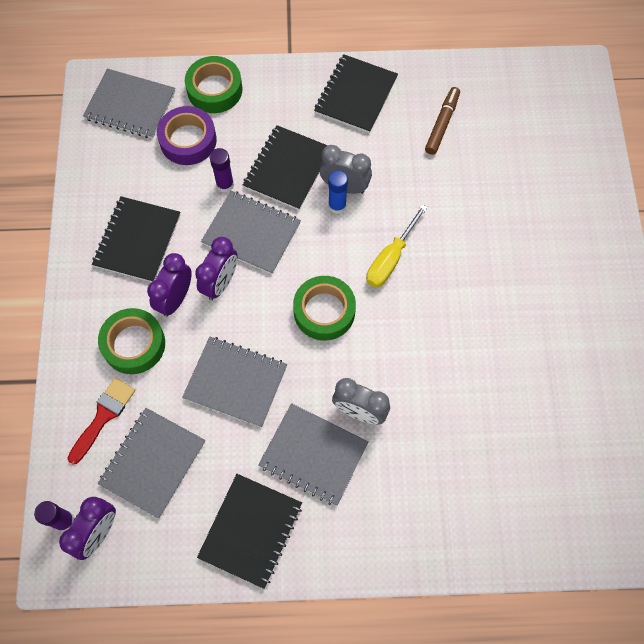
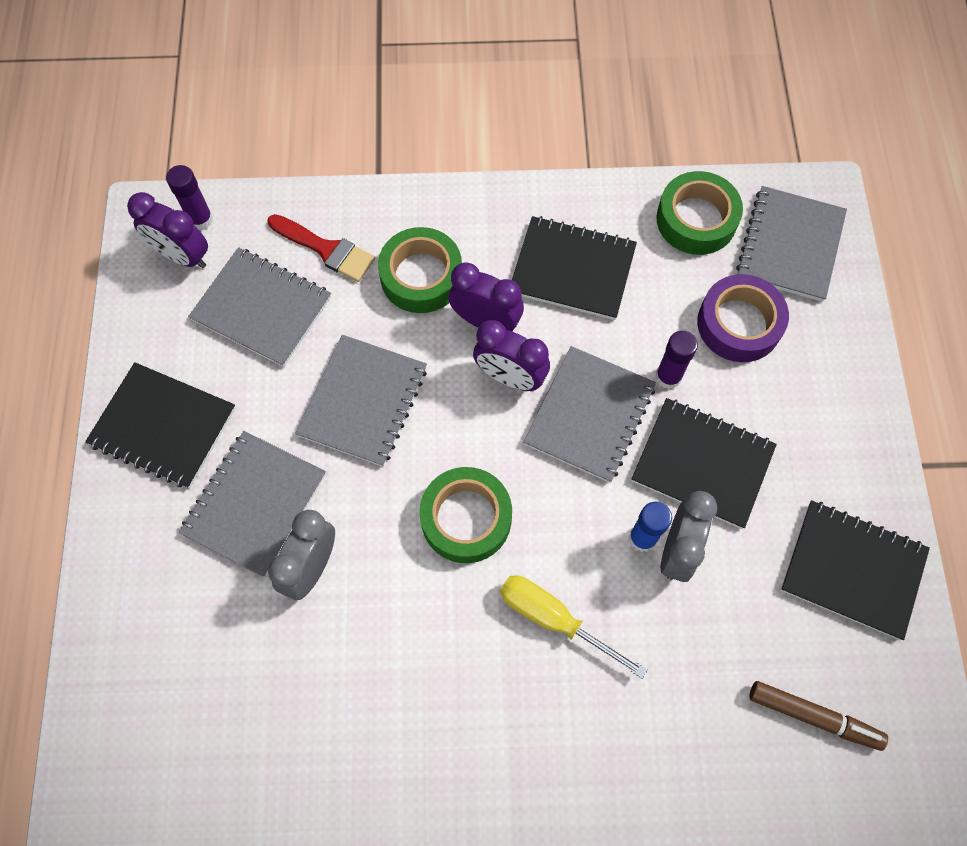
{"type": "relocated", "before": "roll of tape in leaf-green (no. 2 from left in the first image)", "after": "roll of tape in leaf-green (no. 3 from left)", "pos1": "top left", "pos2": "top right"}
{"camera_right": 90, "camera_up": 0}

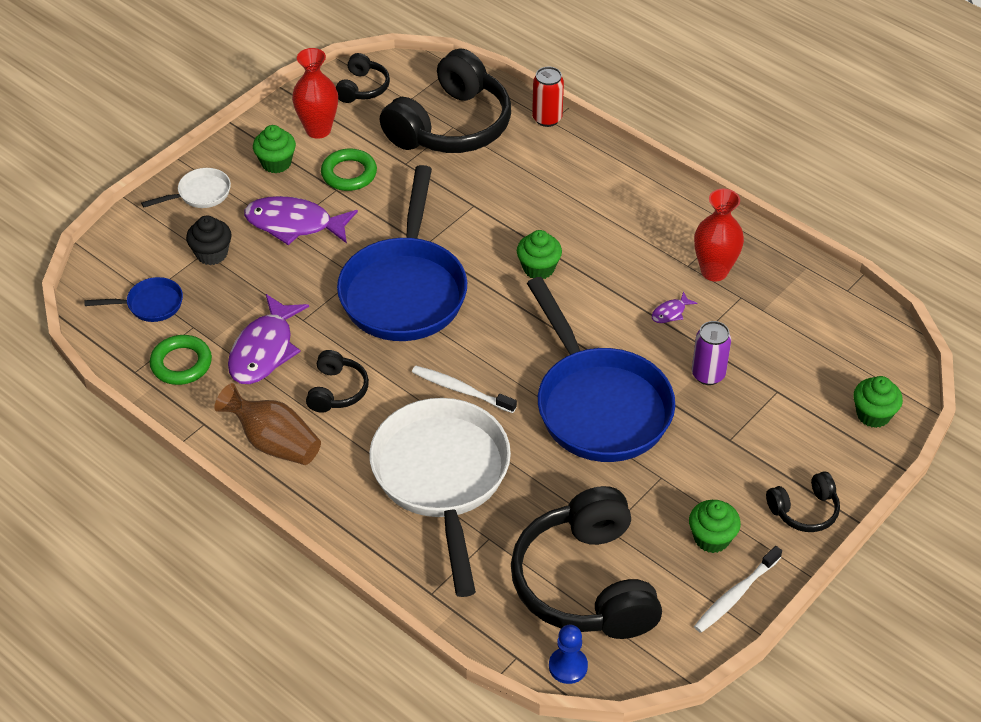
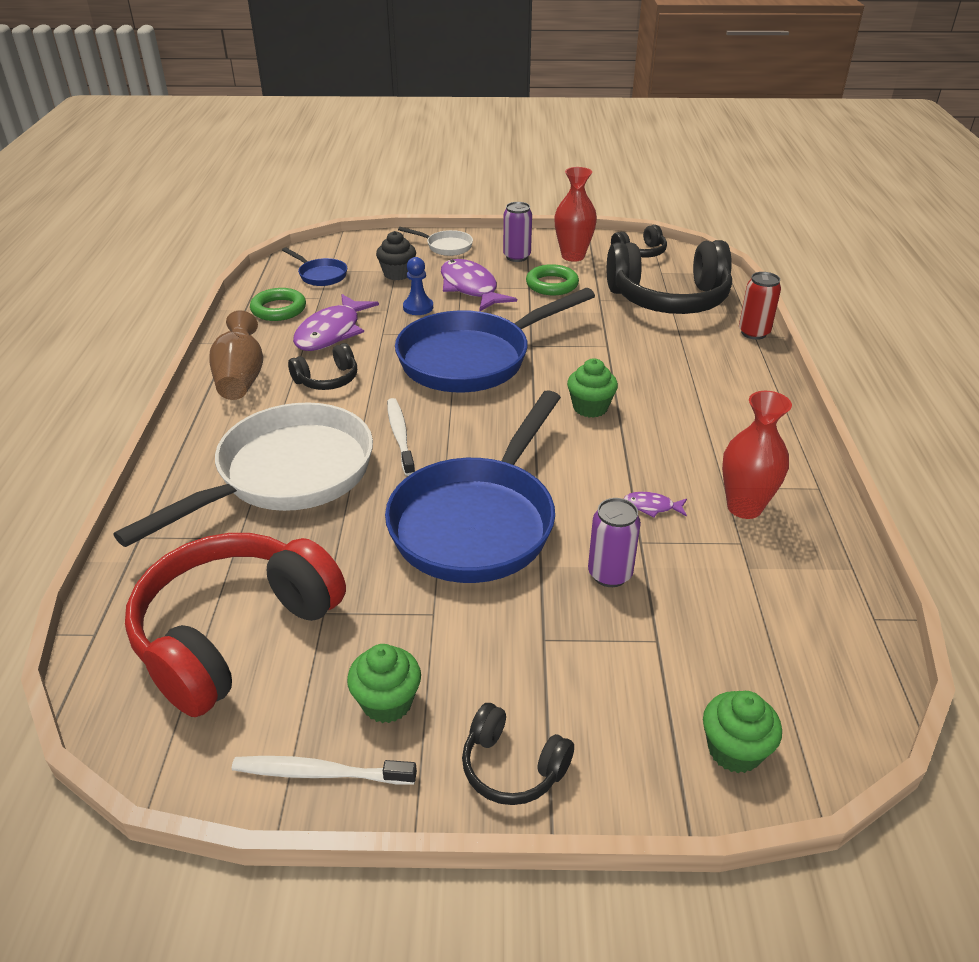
{"type": "relocated", "before": "game pawn in blue", "pos1": "bottom centre", "pos2": "top centre"}
{"type": "exchanged", "before": "muffin in leaf-green (no. 1 from left)", "after": "can in royal purple (no. 1 from left)", "pos1": "top left", "pos2": "top centre"}
{"type": "colour", "before": "headset in jet-black (no. 4 from left)", "after": "headset in red", "pos1": "bottom centre", "pos2": "middle left"}
{"type": "spun", "before": "fish in royal purple (no. 1 from left)", "pos1": "middle left", "pos2": "centre", "turn": -45}
{"camera_right": 50, "camera_up": -10}

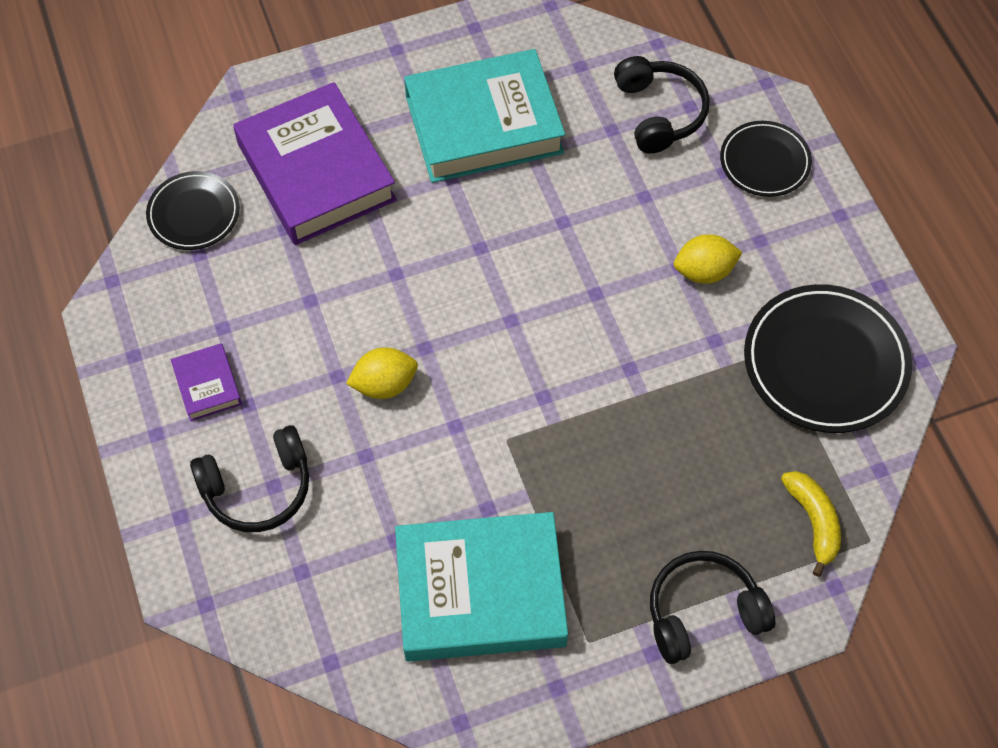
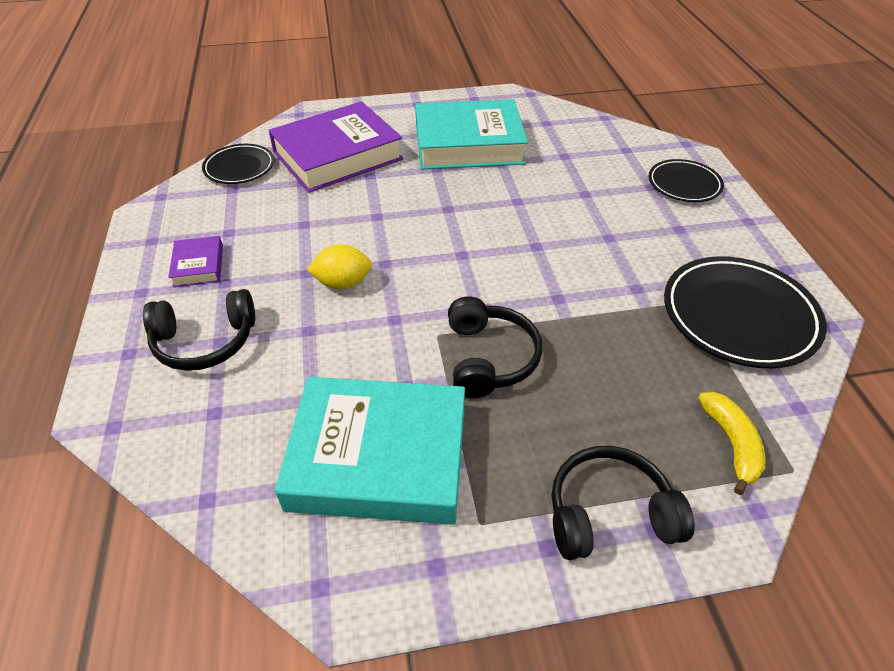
{"type": "missing", "before": "citrus fruit in yellow (no. 2 from left)", "pos1": "middle right"}
{"type": "relocated", "before": "headset in jet-black (no. 2 from left)", "pos1": "top centre", "pos2": "centre"}
{"type": "spun", "before": "hardcover in royal purple (no. 2 from left)", "pos1": "top left", "pos2": "top centre", "turn": 75}
{"camera_right": 10, "camera_up": -15}

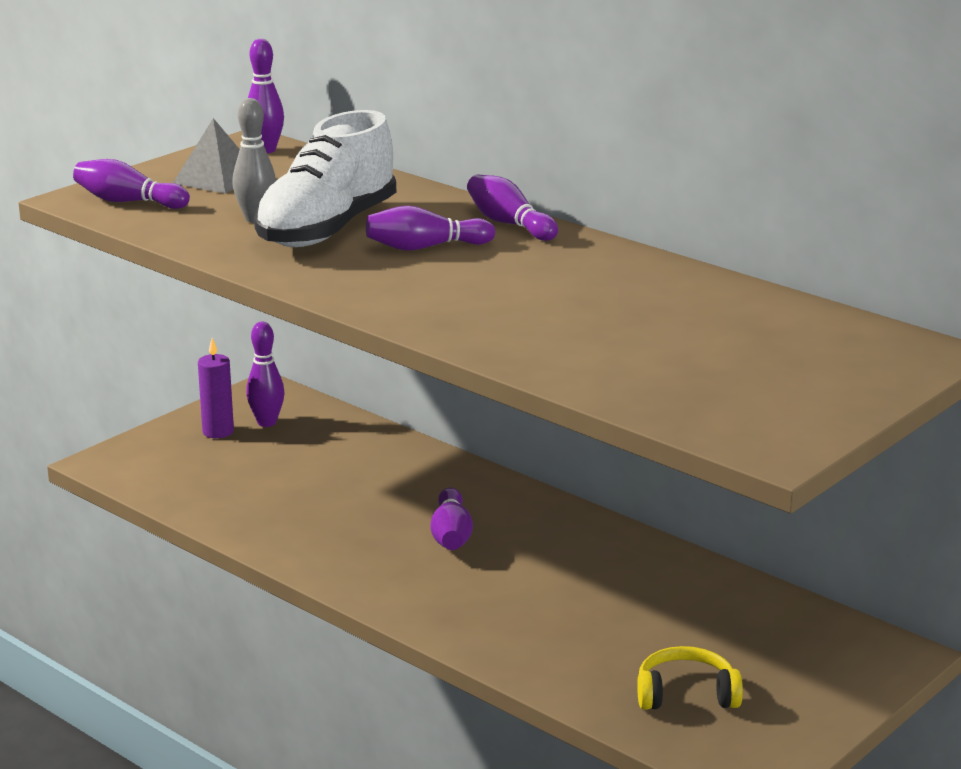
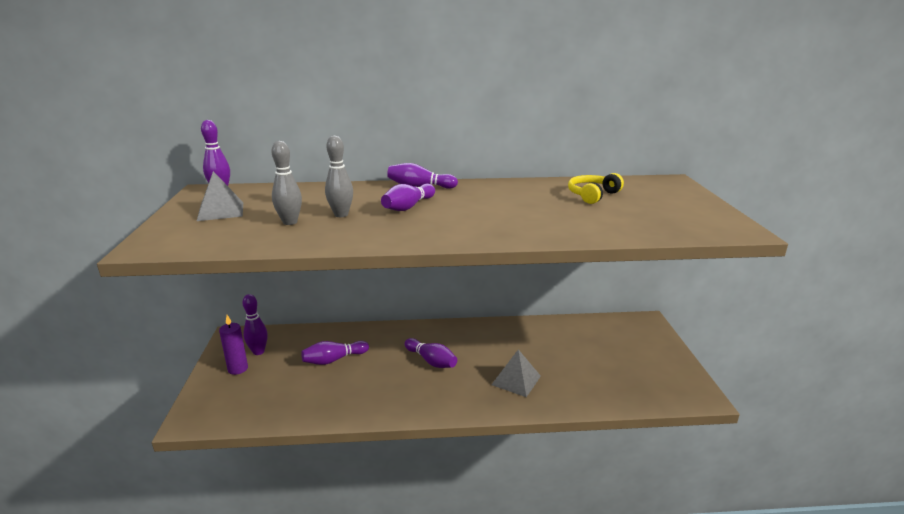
{"type": "appeared", "after": "solid pyramid in grey (no. 2 from left)", "pos2": "bottom centre"}
{"type": "relocated", "before": "bowling pin in royal purple (no. 1 from left in the first image)", "after": "bowling pin in royal purple (no. 3 from left)", "pos1": "top left", "pos2": "bottom centre"}
{"type": "relocated", "before": "headset in yellow", "pos1": "bottom right", "pos2": "centre"}
{"type": "exchanged", "before": "sneaker in pure white", "after": "bowling pin in grey (no. 2 from left)", "pos1": "top centre", "pos2": "centre"}
{"camera_right": -45, "camera_up": 0}

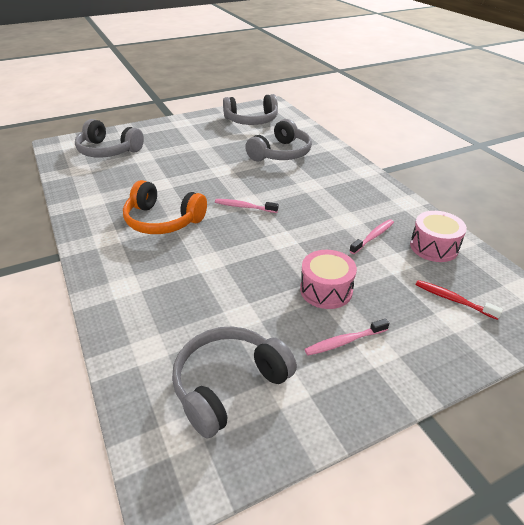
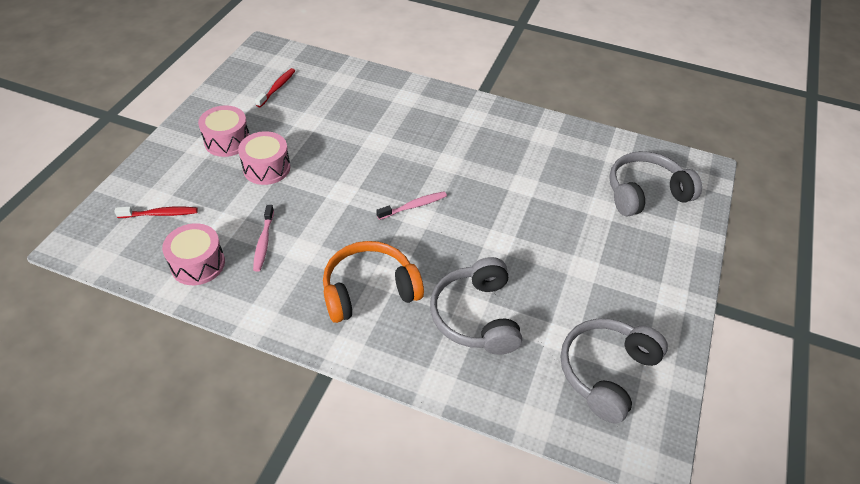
{"type": "relocated", "before": "headset in orange", "pos1": "middle left", "pos2": "centre"}
{"type": "exchanged", "before": "headset in grey (no. 2 from left)", "after": "dental brush in red (no. 2 from left)", "pos1": "bottom centre", "pos2": "top left"}
{"type": "exchanged", "before": "dental brush in rose-pink (no. 2 from left)", "after": "toy drum in rose-pink (no. 2 from left)", "pos1": "centre", "pos2": "top left"}
{"camera_right": 135, "camera_up": 10}

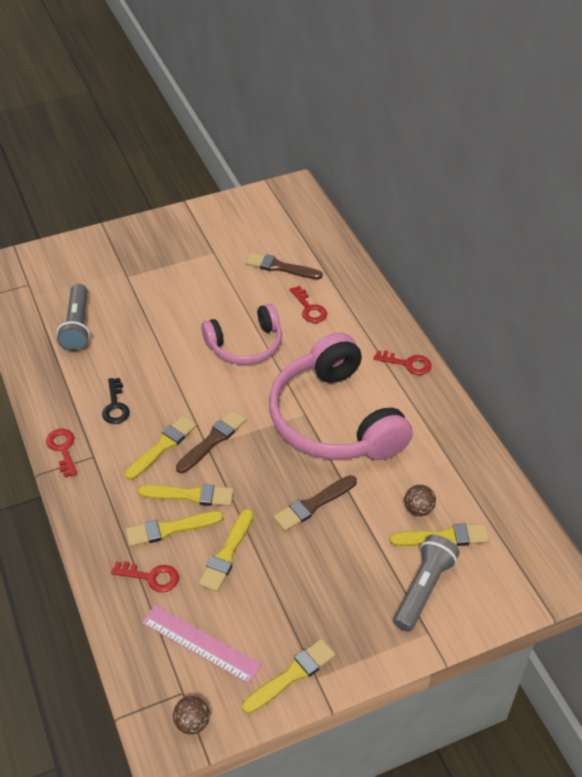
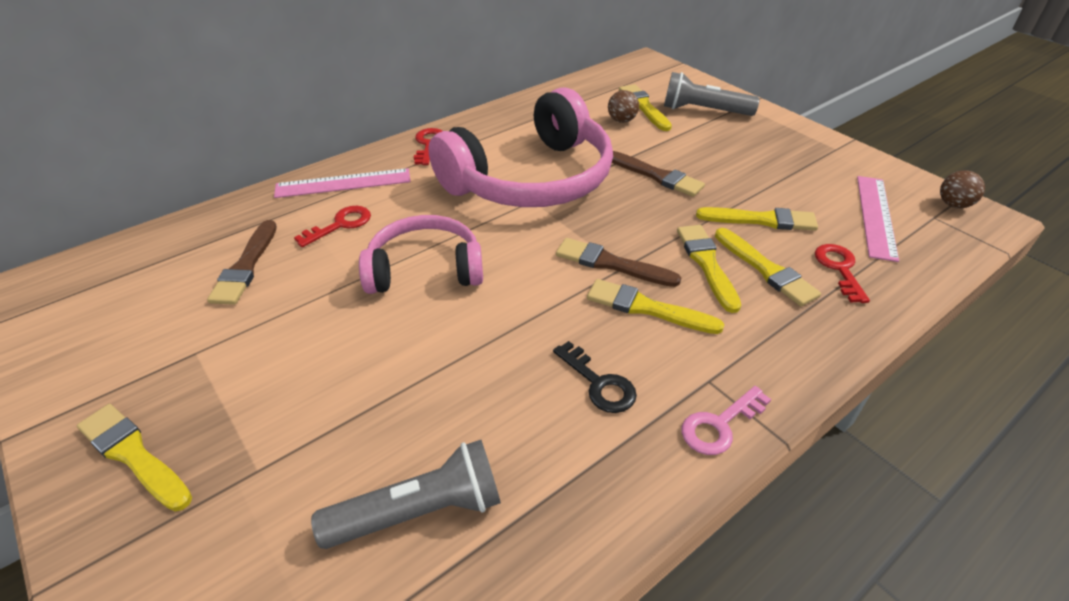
{"type": "appeared", "after": "ruler in rose-pink (no. 1 from left)", "pos2": "top left"}
{"type": "relocated", "before": "paintbrush in yellow (no. 5 from left in the first image)", "after": "paintbrush in yellow (no. 1 from left)", "pos1": "bottom centre", "pos2": "bottom left"}
{"type": "colour", "before": "door key in red (no. 1 from left)", "after": "door key in rose-pink", "pos1": "middle left", "pos2": "bottom right"}
{"type": "spun", "before": "door key in jet-black", "pos1": "middle left", "pos2": "centre", "turn": 75}
{"type": "spun", "before": "headset in rose-pink (no. 1 from left)", "pos1": "centre", "pos2": "centre", "turn": -60}
{"camera_right": -105, "camera_up": -5}

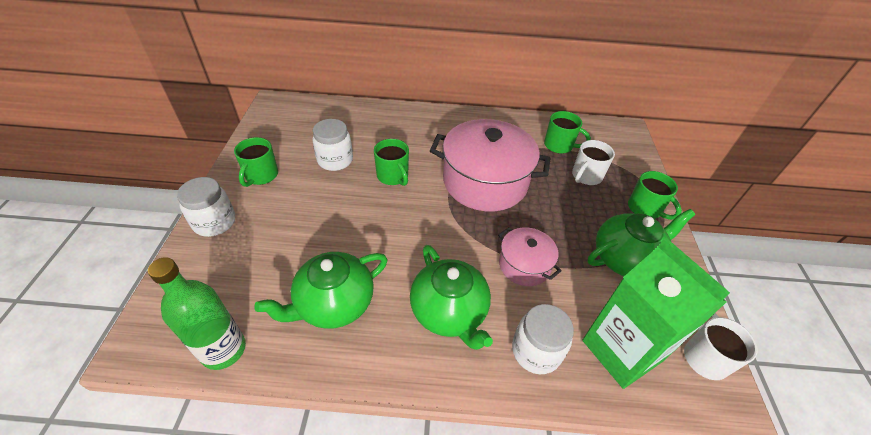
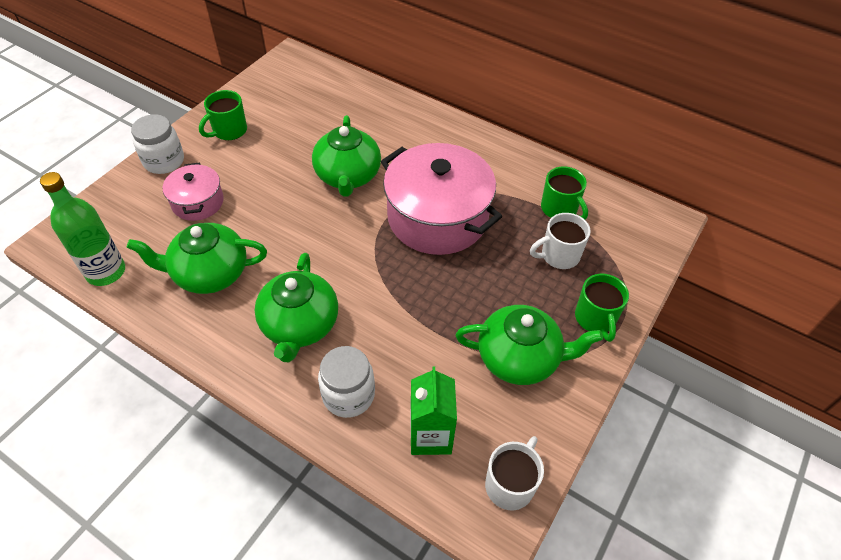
{"type": "missing", "before": "jam jar in pure white (no. 2 from left)", "pos1": "centre"}
{"type": "relocated", "before": "pot in rose-pink (no. 2 from left in the first image)", "after": "pot in rose-pink (no. 1 from left)", "pos1": "centre", "pos2": "middle left"}
{"type": "exchanged", "before": "coffee mug in leaf-green (no. 2 from left)", "after": "china teapot in leaf-green (no. 3 from left)", "pos1": "centre", "pos2": "top centre"}
{"type": "size", "before": "carton in leaf-green", "pos1": "bottom right", "pos2": "bottom centre", "scale": 0.65}
{"camera_right": 30, "camera_up": 5}

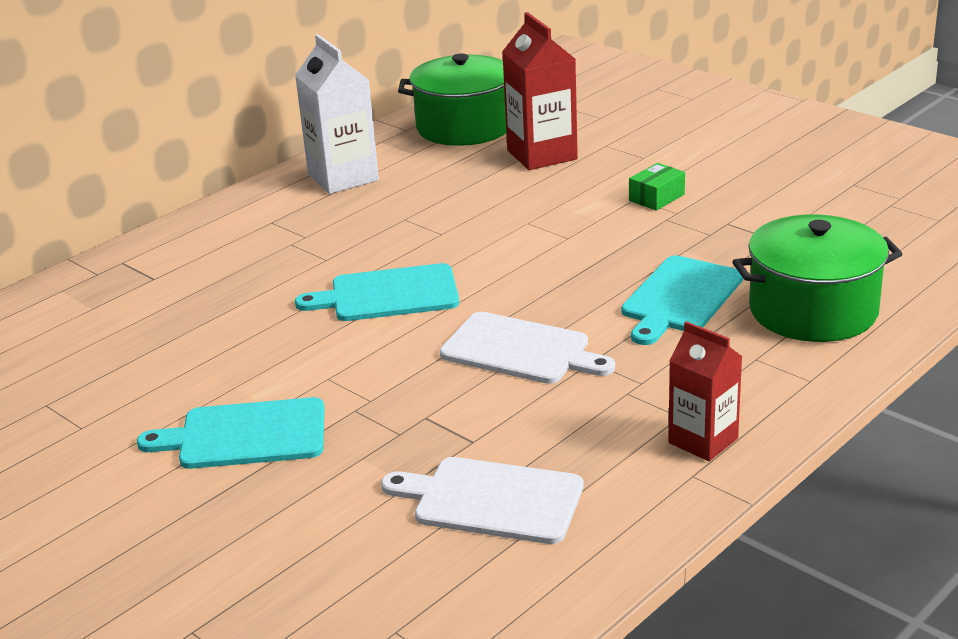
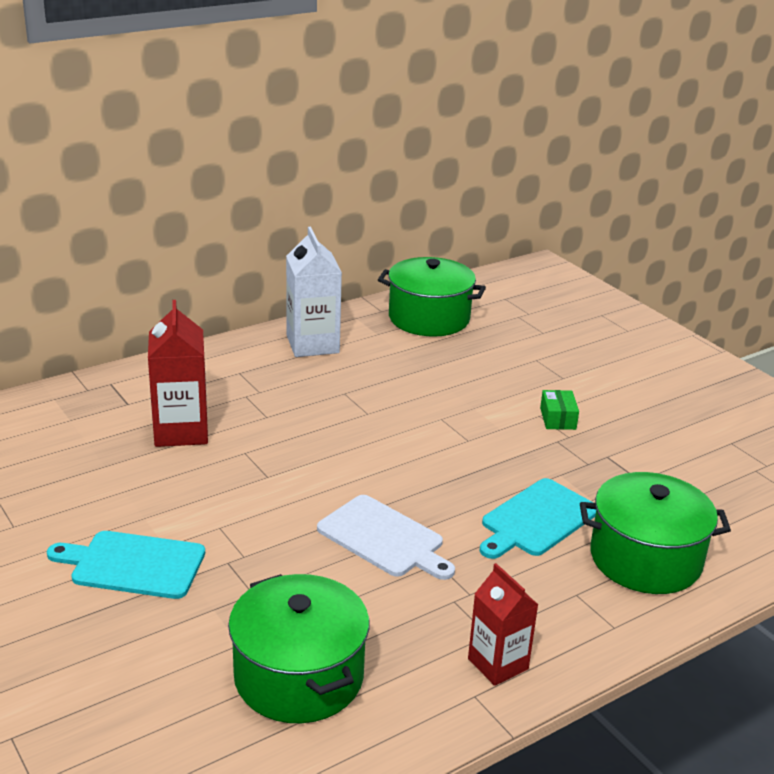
{"type": "missing", "before": "chopping board in aqua (no. 2 from left)", "pos1": "centre"}
{"type": "relocated", "before": "carton in red (no. 1 from left)", "pos1": "top centre", "pos2": "middle left"}
{"type": "exchanged", "before": "chopping board in pure white (no. 1 from left)", "after": "pot in leaf-green (no. 1 from left)", "pos1": "bottom centre", "pos2": "bottom centre"}
{"type": "spun", "before": "parcel in leaf-green", "pos1": "top right", "pos2": "middle right", "turn": -60}
{"camera_right": 10, "camera_up": 0}

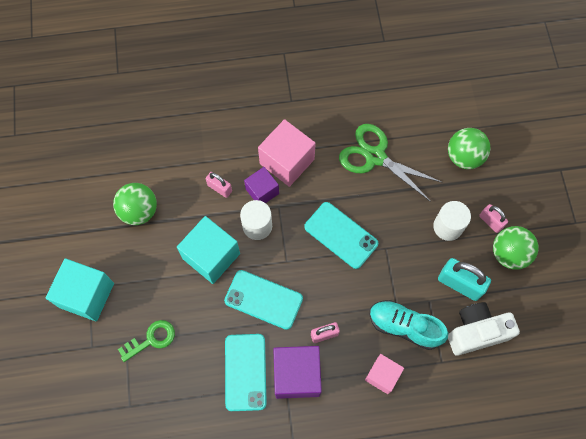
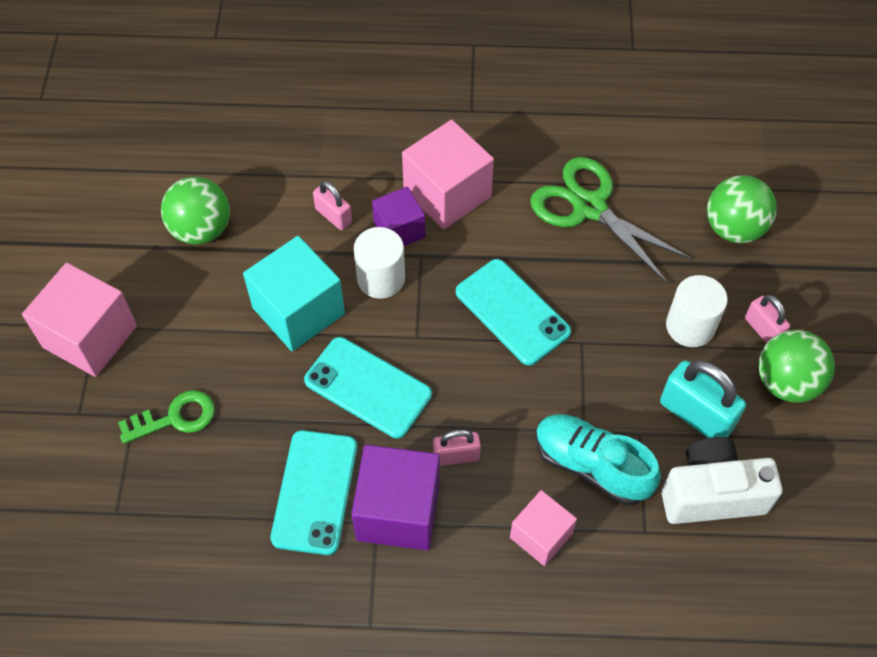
{"type": "colour", "before": "block in aqua (no. 1 from left)", "after": "block in rose-pink (no. 1 from left)", "pos1": "middle left", "pos2": "middle left"}
{"camera_right": 10, "camera_up": -10}

